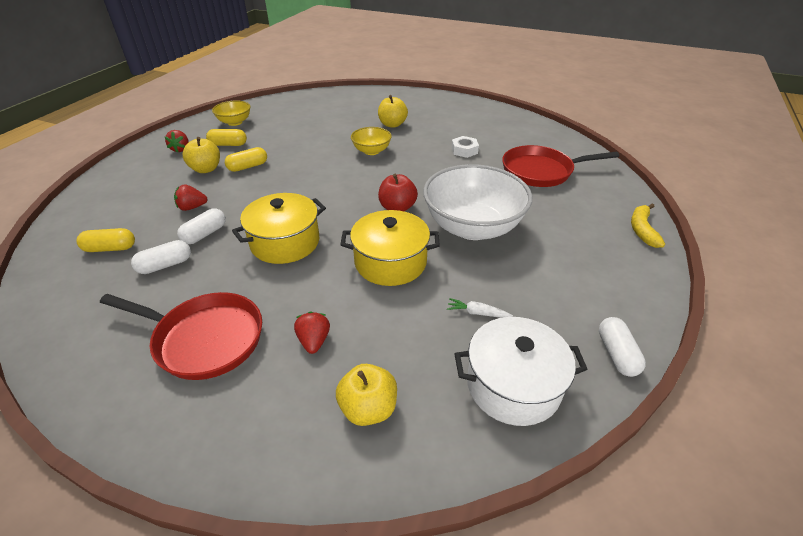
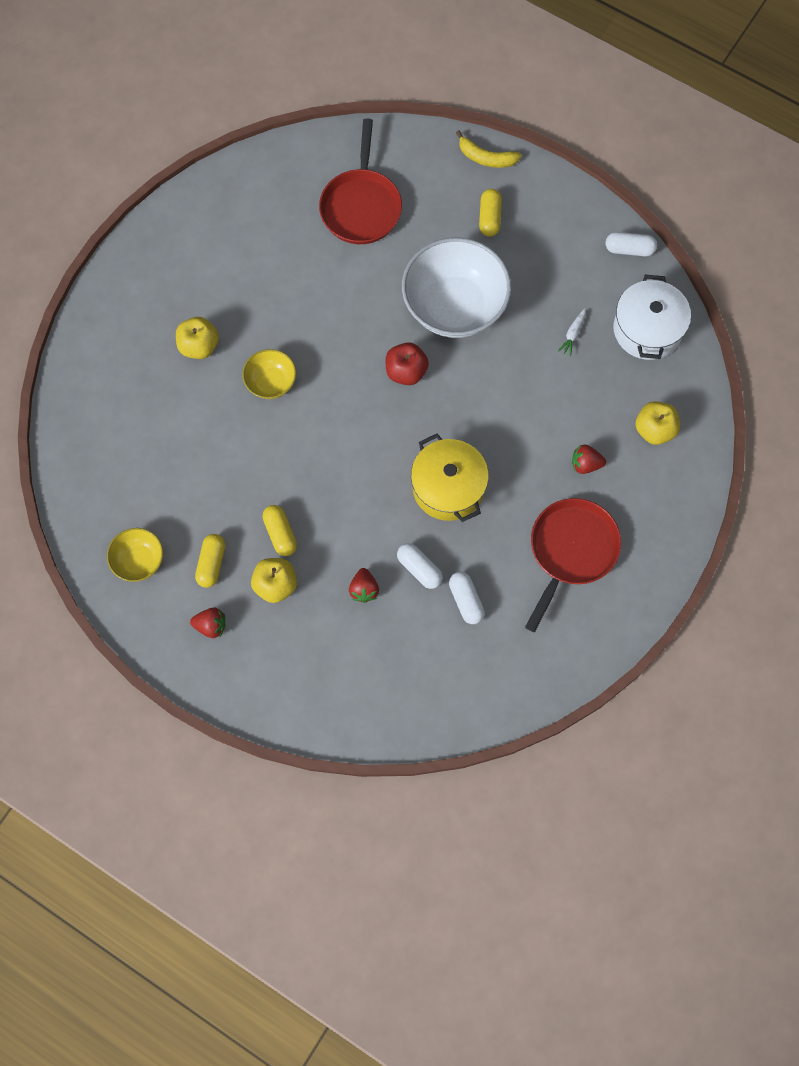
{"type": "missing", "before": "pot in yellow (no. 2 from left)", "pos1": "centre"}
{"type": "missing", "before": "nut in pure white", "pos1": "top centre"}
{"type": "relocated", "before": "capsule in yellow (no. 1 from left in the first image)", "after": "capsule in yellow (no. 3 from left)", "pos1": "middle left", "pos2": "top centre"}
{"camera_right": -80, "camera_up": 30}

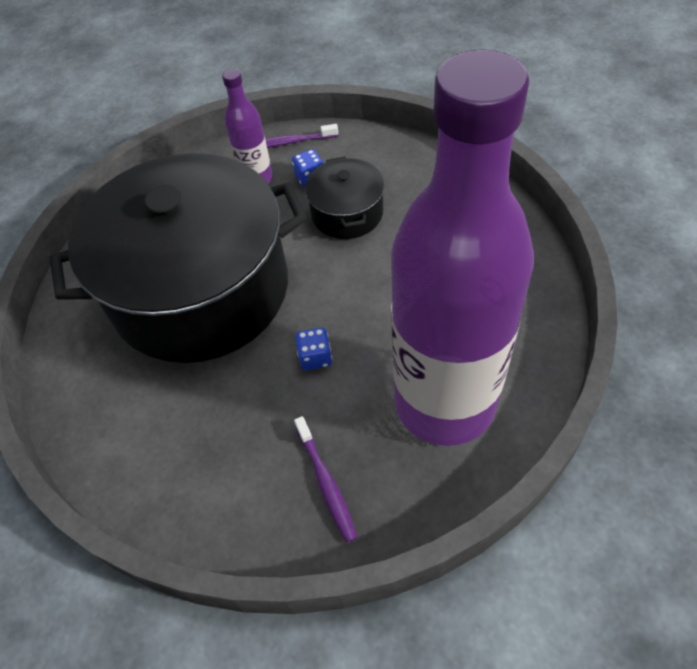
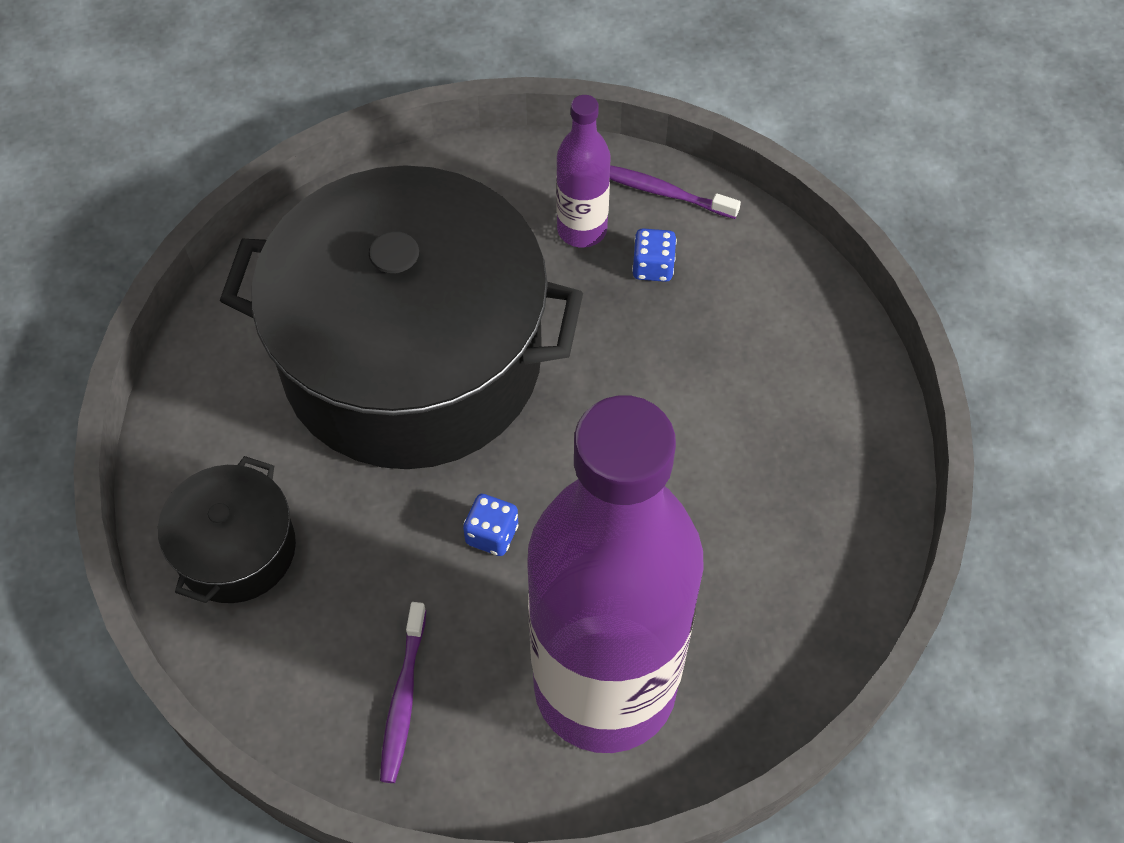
{"type": "relocated", "before": "pot in jet-black (no. 2 from left in the first image)", "after": "pot in jet-black (no. 1 from left)", "pos1": "top centre", "pos2": "middle left"}
{"camera_right": 25, "camera_up": 5}

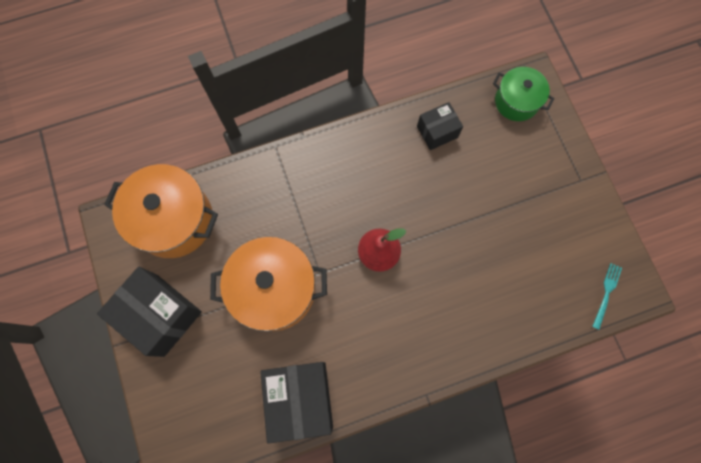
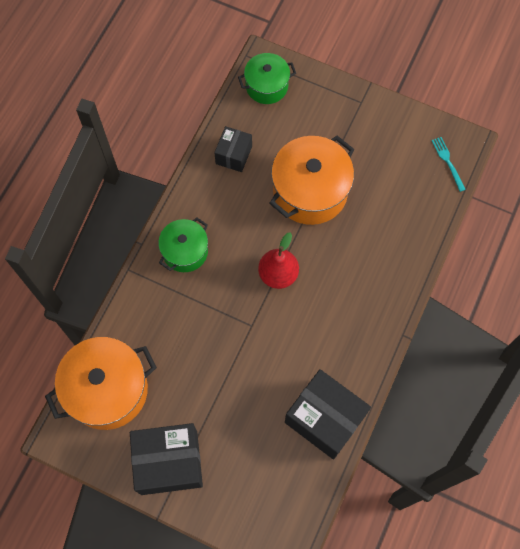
{"type": "appeared", "after": "pot in leaf-green (no. 1 from left)", "pos2": "centre"}
{"type": "relocated", "before": "pot in orange (no. 2 from left)", "pos1": "centre", "pos2": "top centre"}
{"camera_right": -45, "camera_up": -5}

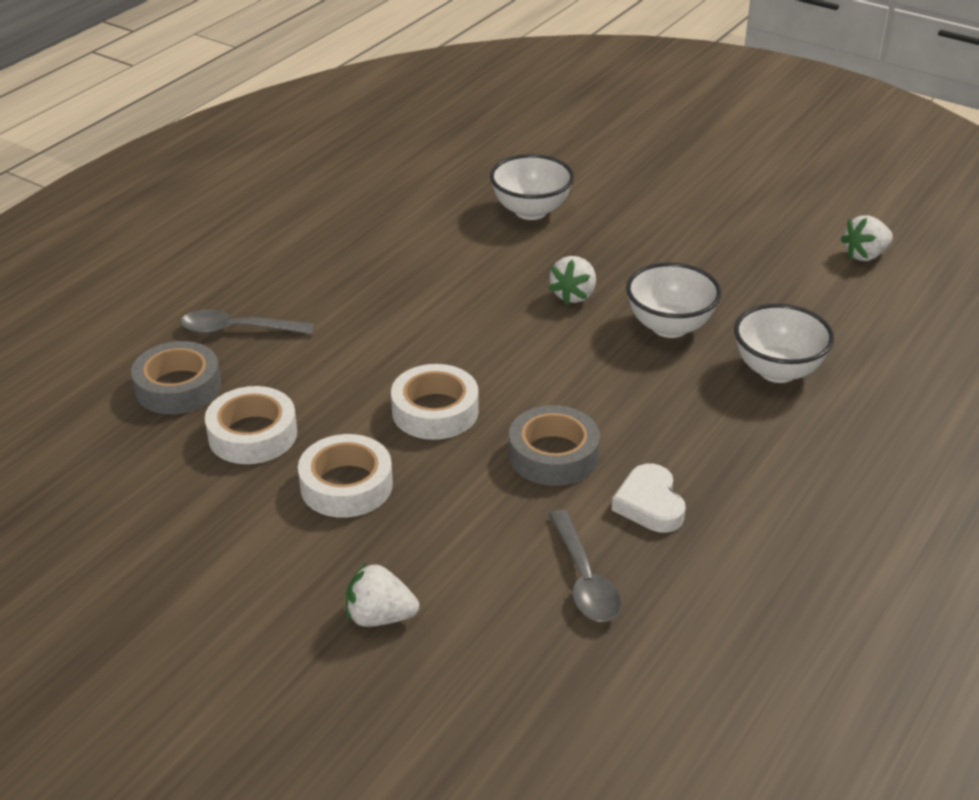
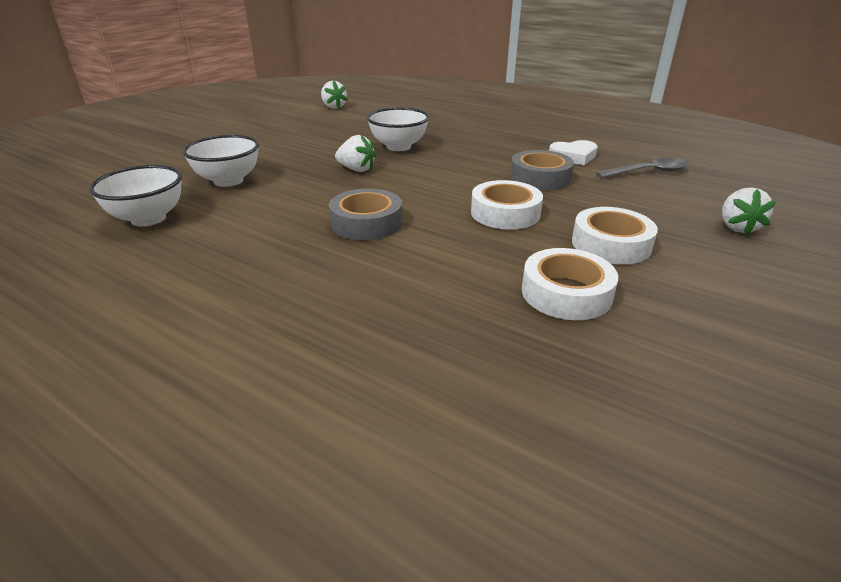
{"type": "missing", "before": "teaspoon in grey (no. 1 from left)", "pos1": "middle left"}
{"type": "relocated", "before": "roll of tape in grey (no. 1 from left)", "pos1": "middle left", "pos2": "centre"}
{"type": "relocated", "before": "bowl in pure white (no. 3 from left in the first image)", "after": "bowl in pure white (no. 1 from left)", "pos1": "middle right", "pos2": "middle left"}
{"camera_right": -90, "camera_up": -5}

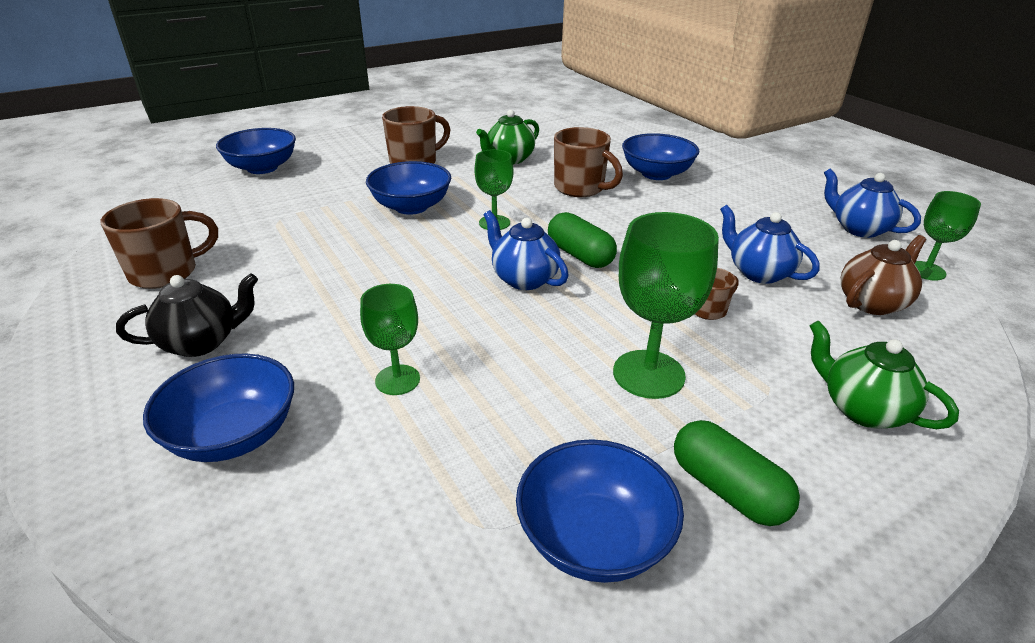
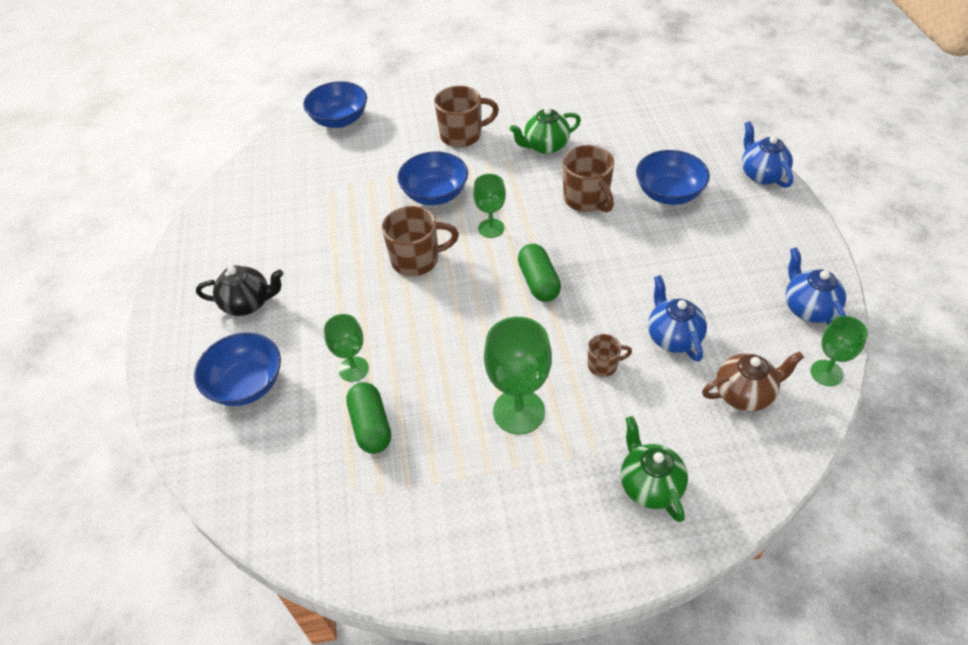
{"type": "missing", "before": "bowl in blue (no. 4 from left)", "pos1": "bottom centre"}
{"type": "relocated", "before": "coffee mug in brown (no. 1 from left)", "pos1": "middle left", "pos2": "centre"}
{"type": "relocated", "before": "china teapot in blue (no. 1 from left in the first image)", "after": "china teapot in blue (no. 2 from left)", "pos1": "centre", "pos2": "top right"}
{"type": "relocated", "before": "capsule in leaf-green (no. 2 from left in the first image)", "after": "capsule in leaf-green (no. 1 from left)", "pos1": "bottom right", "pos2": "centre"}
{"camera_right": 25, "camera_up": 15}

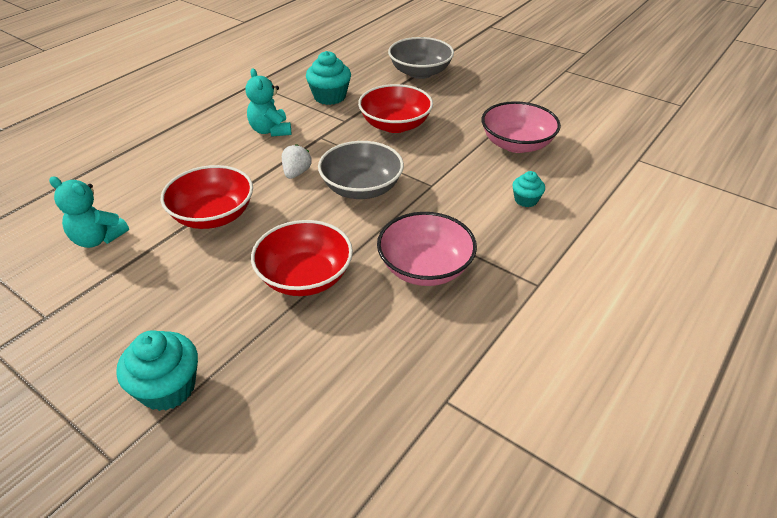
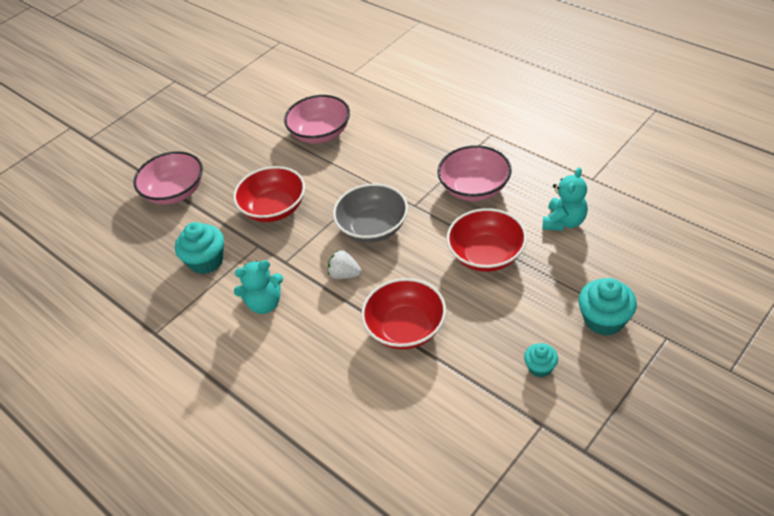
{"type": "relocated", "before": "stuffed bear in aqua (no. 1 from left in the first image)", "after": "stuffed bear in aqua (no. 2 from left)", "pos1": "middle left", "pos2": "middle right"}
{"type": "relocated", "before": "muffin in aqua (no. 3 from left in the first image)", "after": "muffin in aqua (no. 2 from left)", "pos1": "middle right", "pos2": "bottom right"}
{"type": "colour", "before": "bowl in grey (no. 2 from left)", "after": "bowl in rose-pink (no. 1 from left)", "pos1": "top centre", "pos2": "middle left"}
{"camera_right": -80, "camera_up": 5}

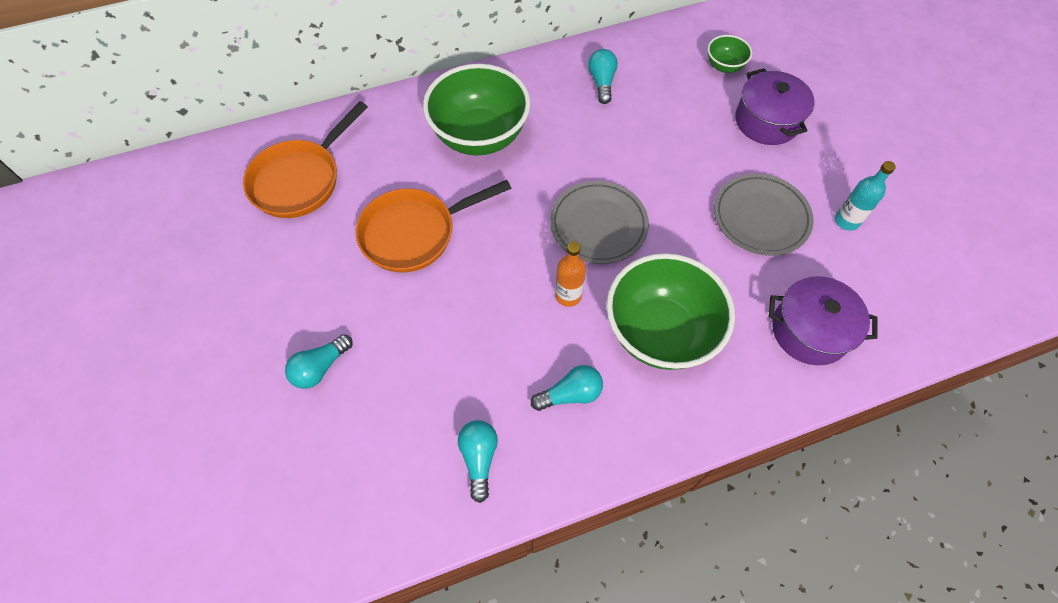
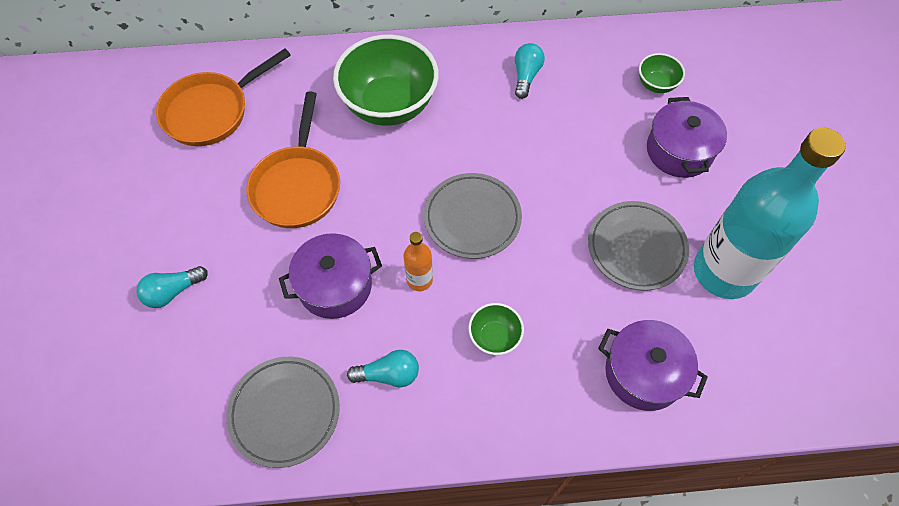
{"type": "appeared", "after": "pot in royal purple (no. 1 from left)", "pos2": "centre"}
{"type": "exchanged", "before": "light bulb in aqua (no. 2 from left)", "after": "dinner plate in grey (no. 1 from left)", "pos1": "bottom centre", "pos2": "bottom left"}
{"type": "spun", "before": "skillet in orange (no. 2 from left)", "pos1": "centre", "pos2": "top left", "turn": -75}
{"type": "size", "before": "bowl in leaf-green (no. 2 from left)", "pos1": "centre", "pos2": "centre", "scale": 0.46}
{"type": "size", "before": "flask in aqua", "pos1": "top right", "pos2": "middle right", "scale": 2.43}
{"camera_right": 15, "camera_up": 0}

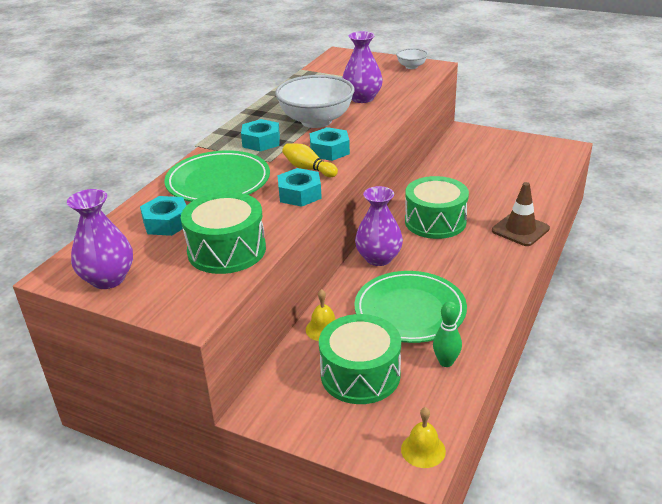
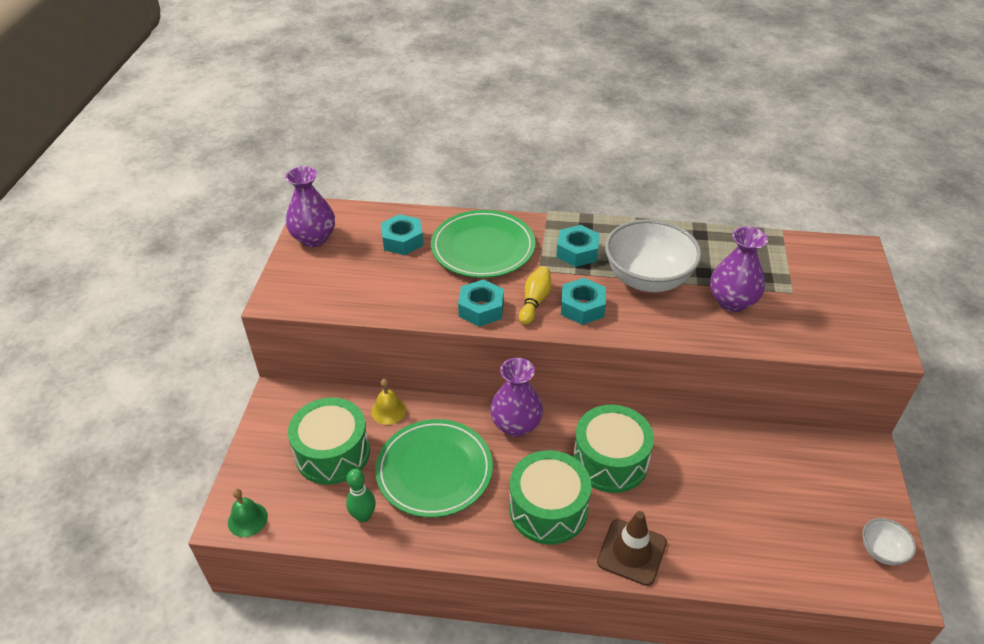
{"type": "relocated", "before": "toy drum in leaf-green (no. 1 from left in the first image)", "after": "toy drum in leaf-green (no. 2 from left)", "pos1": "centre", "pos2": "bottom centre"}
{"type": "relocated", "before": "bowl in pure white (no. 2 from left)", "pos1": "top centre", "pos2": "bottom right"}
{"type": "colour", "before": "hand bell in yellow (no. 2 from left)", "after": "hand bell in leaf-green", "pos1": "bottom centre", "pos2": "bottom left"}
{"camera_right": 70, "camera_up": 10}

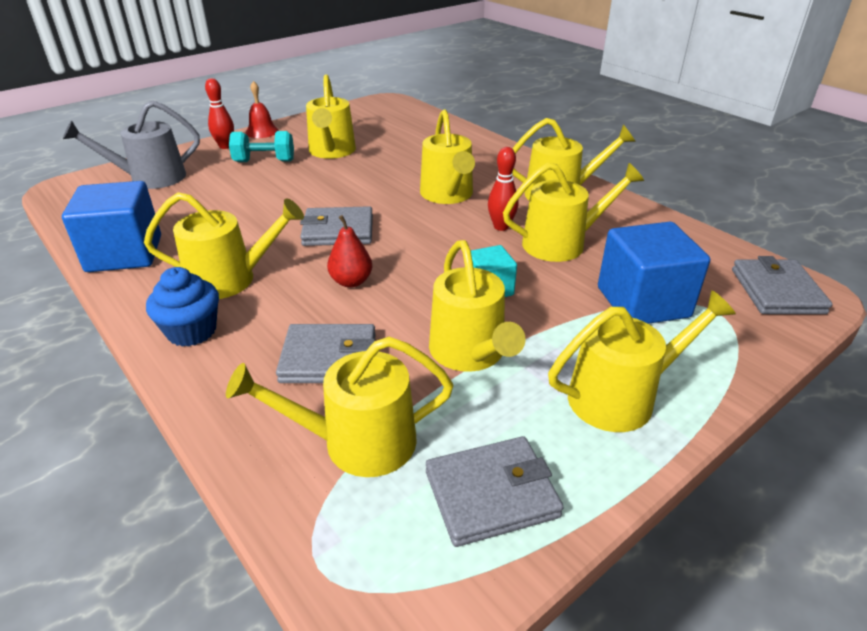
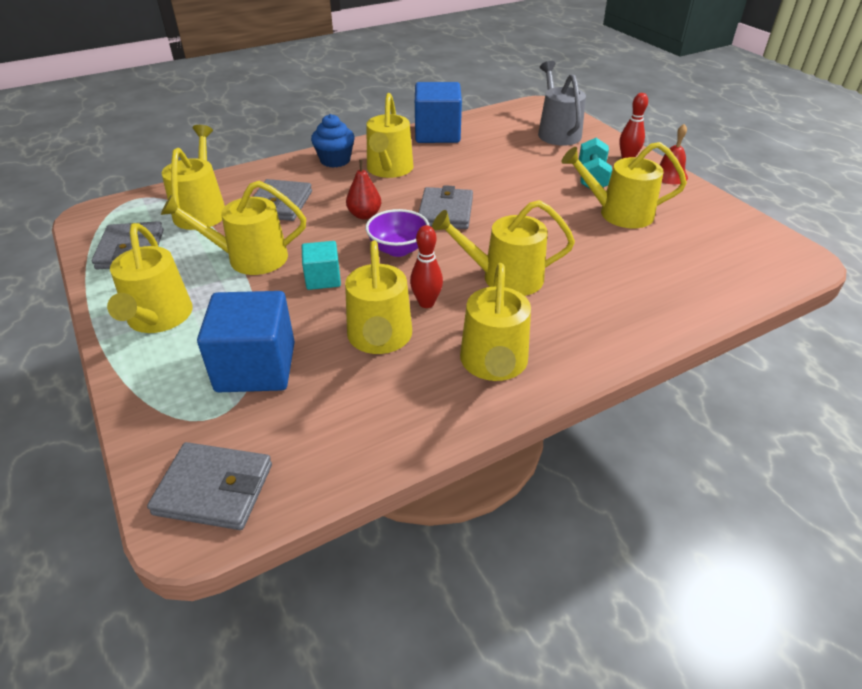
{"type": "appeared", "after": "bowl in royal purple", "pos2": "centre"}
{"camera_right": 100, "camera_up": 5}

